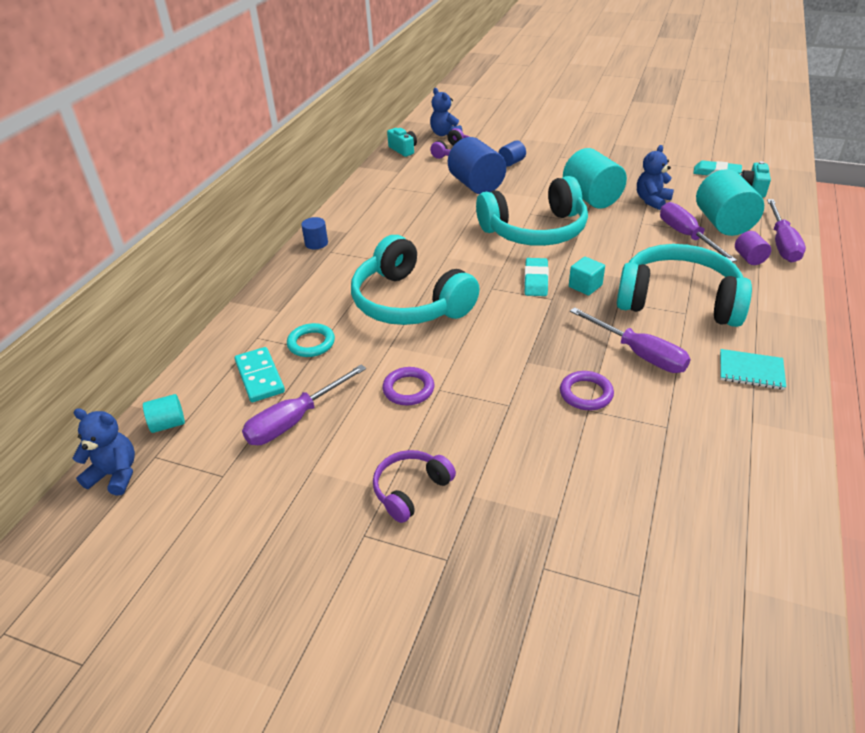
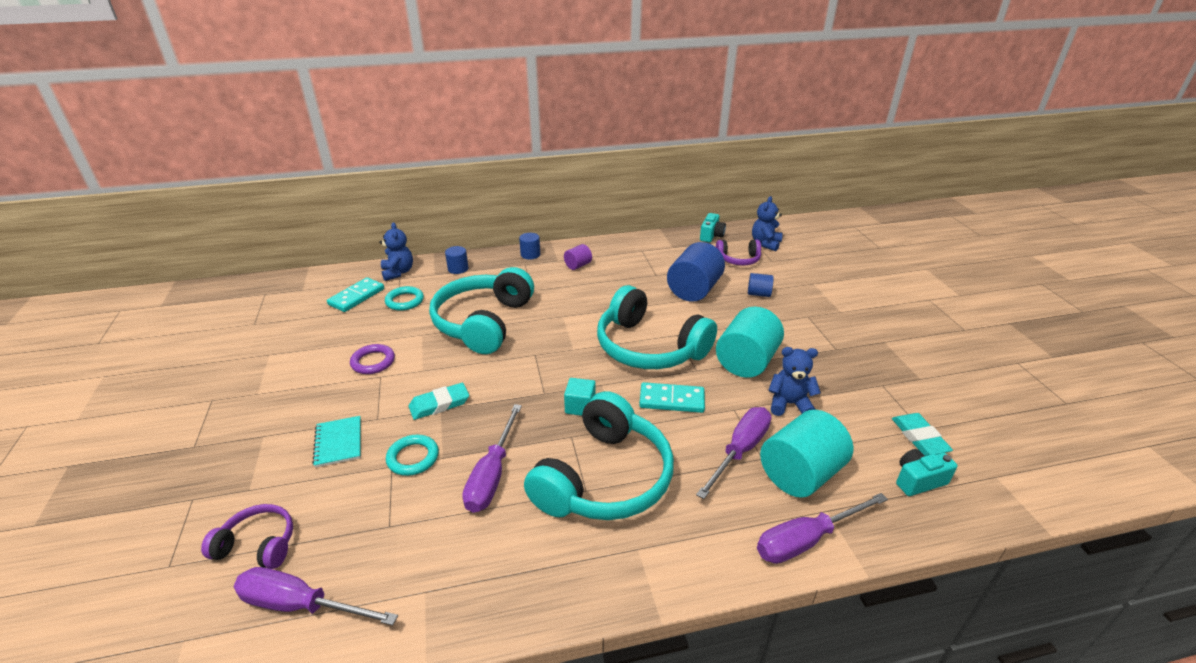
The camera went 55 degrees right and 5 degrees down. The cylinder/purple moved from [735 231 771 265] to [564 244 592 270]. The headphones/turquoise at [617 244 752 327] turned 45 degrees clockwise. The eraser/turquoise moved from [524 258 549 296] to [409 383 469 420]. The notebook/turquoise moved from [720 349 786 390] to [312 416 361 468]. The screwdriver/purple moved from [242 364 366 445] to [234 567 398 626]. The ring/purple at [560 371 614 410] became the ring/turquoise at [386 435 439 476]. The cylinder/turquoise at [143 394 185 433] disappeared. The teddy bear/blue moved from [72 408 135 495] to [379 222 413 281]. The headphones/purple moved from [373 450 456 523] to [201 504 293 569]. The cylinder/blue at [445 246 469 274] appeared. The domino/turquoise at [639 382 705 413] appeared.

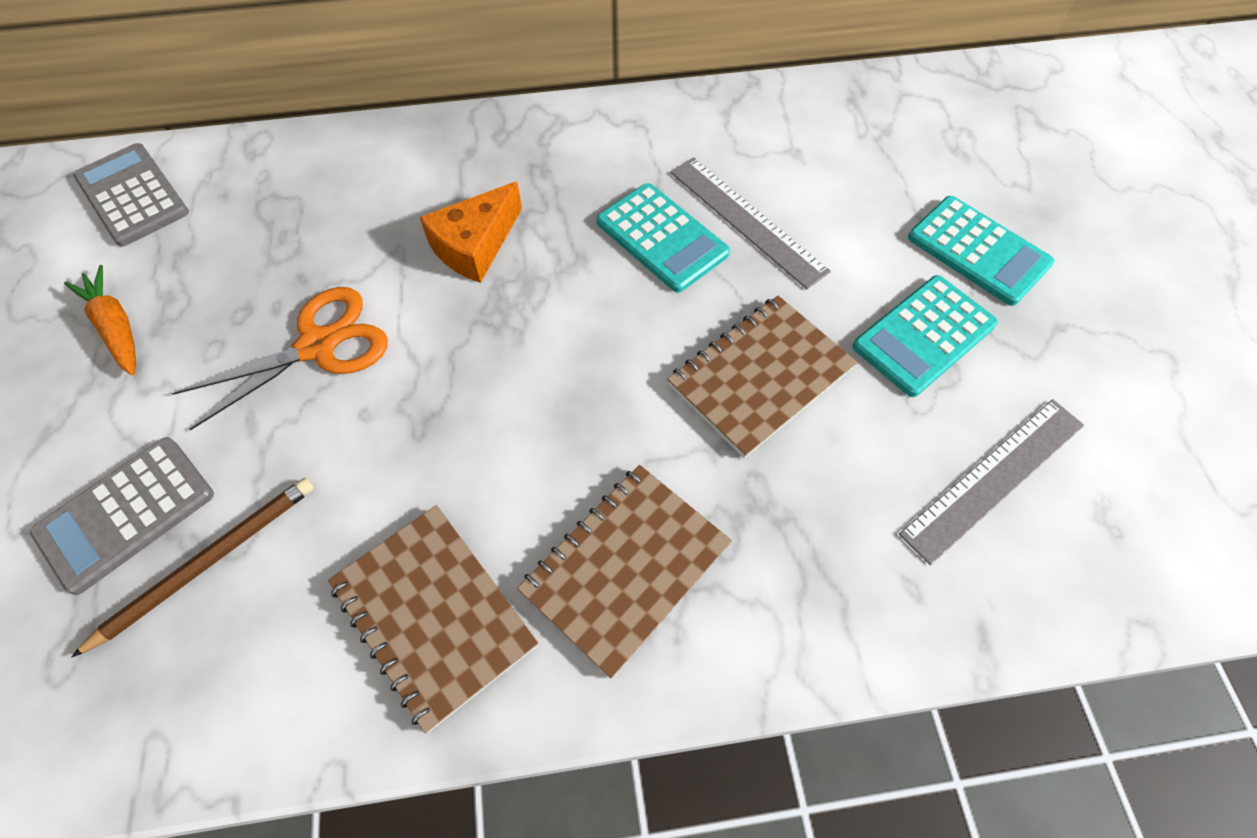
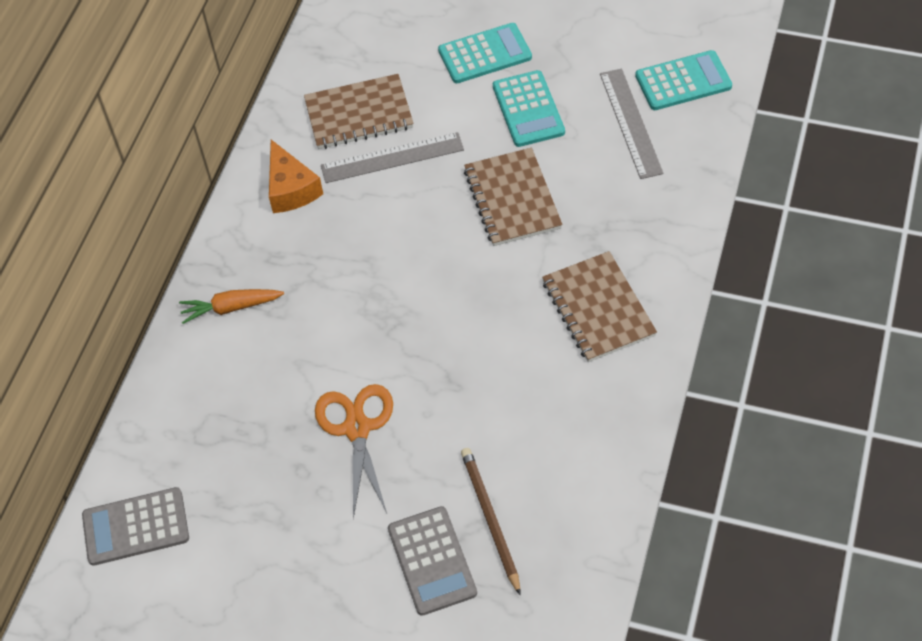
The camera went 60 degrees left and 5 degrees down. The cheese/orange moved from [420 181 522 283] to [269 140 323 213]. The calculator/turquoise moved from [597 183 730 293] to [635 50 732 110]. The carrot/orange moved from [64 265 136 375] to [179 289 284 324]. The notebook/brown moved from [328 505 538 733] to [304 74 414 149].

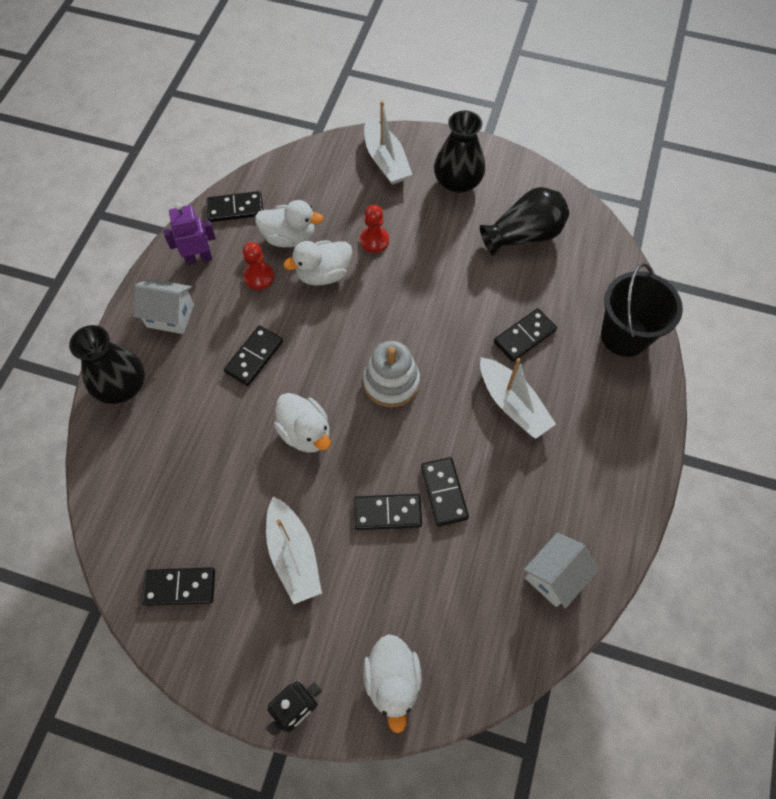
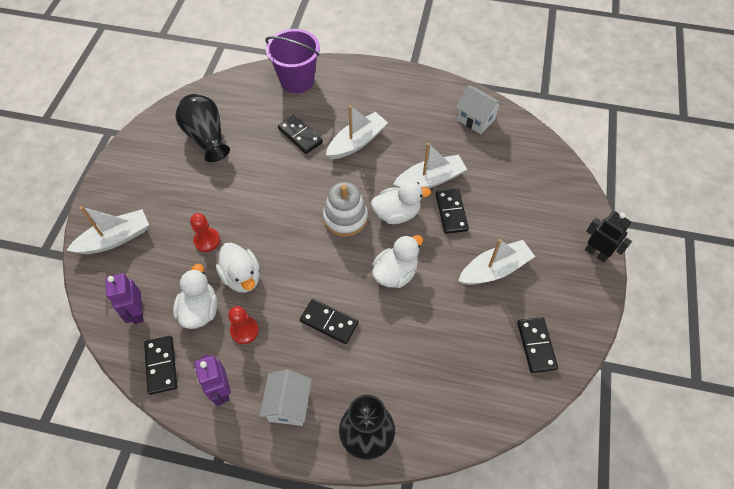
The camera went 95 degrees left and 5 degrees down. The vase/black at [434 110 485 193] disappeared. The bucket/black at [601 263 683 357] became the bucket/purple at [265 29 320 93]. The domino/black at [421 457 469 526] was replaced by the boat/white at [393 143 467 188]. The duck/white moved from [363 634 422 733] to [371 181 431 224]. The robot/purple at [105 273 143 324] appeared.

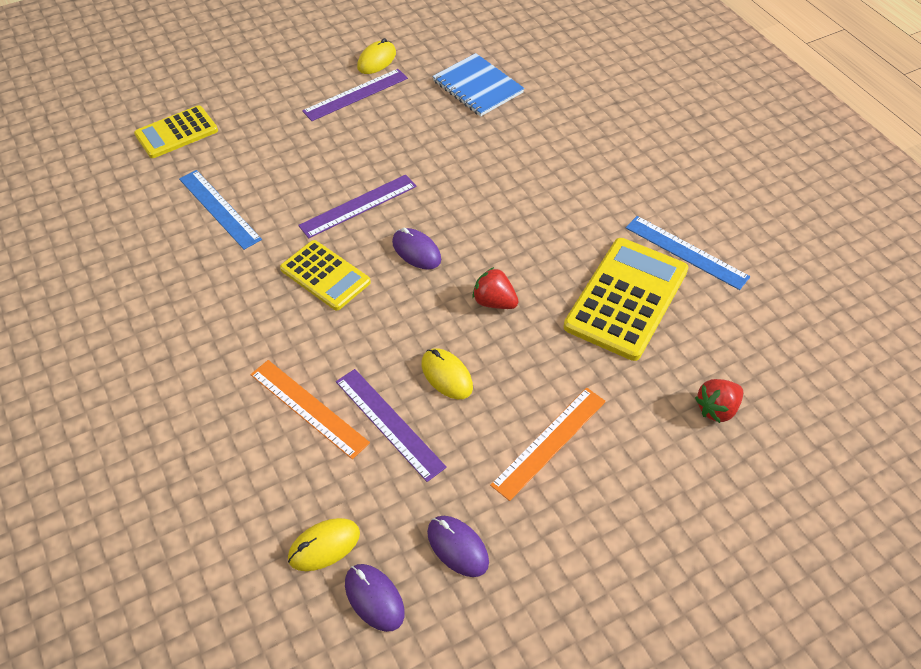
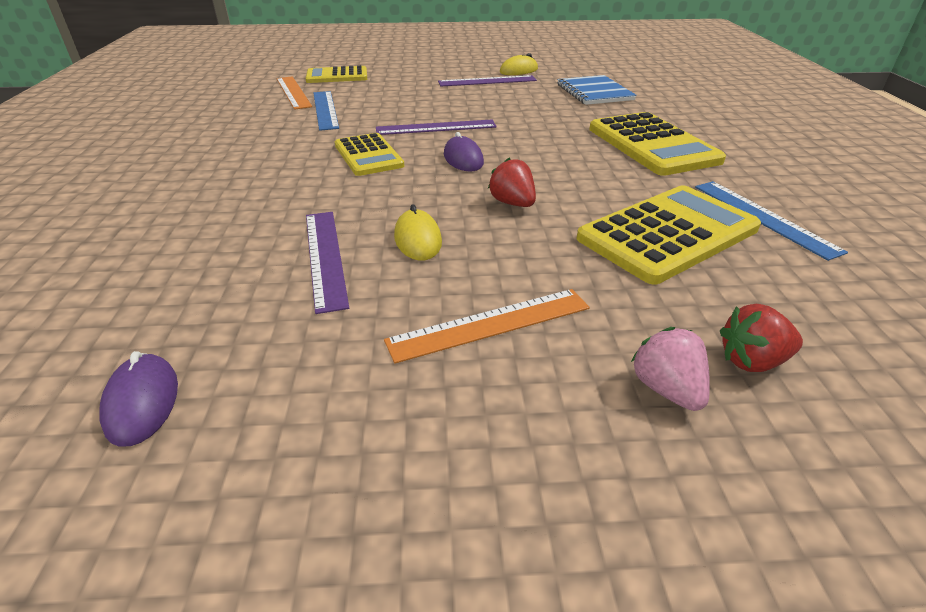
The camera went 25 degrees right and 15 degrees down. The ruler/orange moved from [250 360 370 459] to [277 76 312 110]. The mouse/purple at [427 516 489 577] disappeared. The mouse/yellow at [288 518 360 571] disappeared. The calculator/yellow at [589 112 726 176] appeared. The strawberry/pink at [631 327 710 411] appeared.

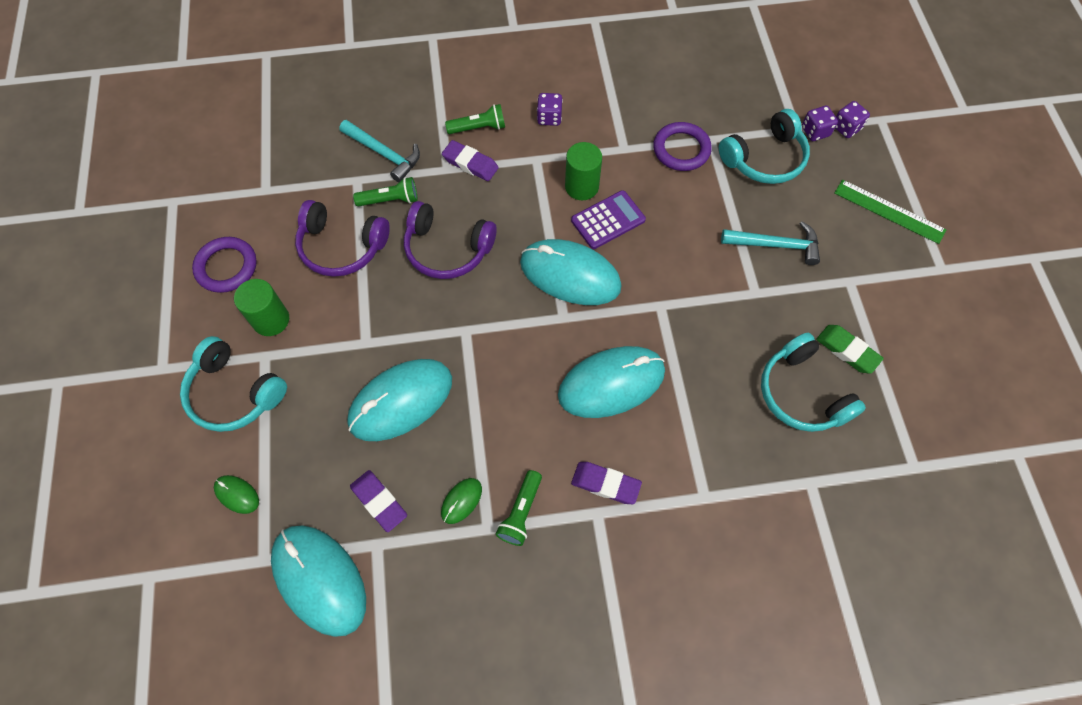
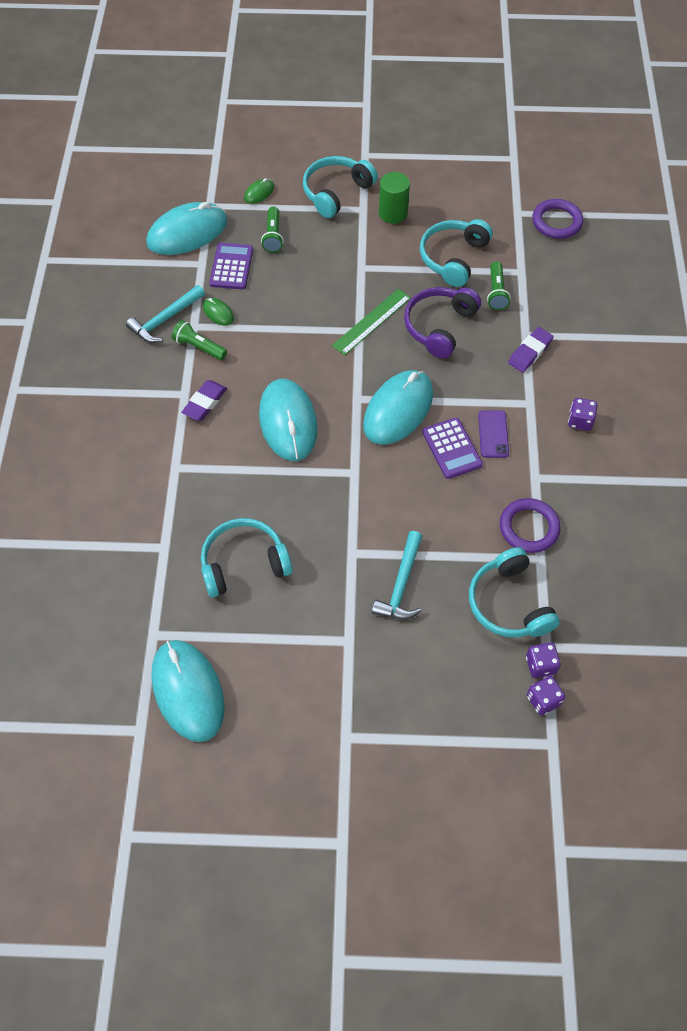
The camera went 100 degrees right and 5 degrees down. The flashlight/green moved from [445 104 505 134] to [261 207 284 253]. The hammer/turquoise moved from [339 120 420 182] to [126 285 205 343]. The cylinder/green at [565 142 602 200] was replaced by the phone/purple at [478 410 509 458]. The ruler/green moved from [835 179 947 244] to [332 289 411 355]. The headphones/purple at [295 200 390 277] became the headphones/turquoise at [420 219 493 287]. The ring/purple moved from [192 237 257 293] to [532 199 583 239]. The eraser/green at [816 325 884 374] disappeared. The mouse/turquoise moved from [347 359 452 441] to [151 640 225 742]. The eraser/purple at [350 470 407 532] was replaced by the calculator/purple at [209 243 253 289].

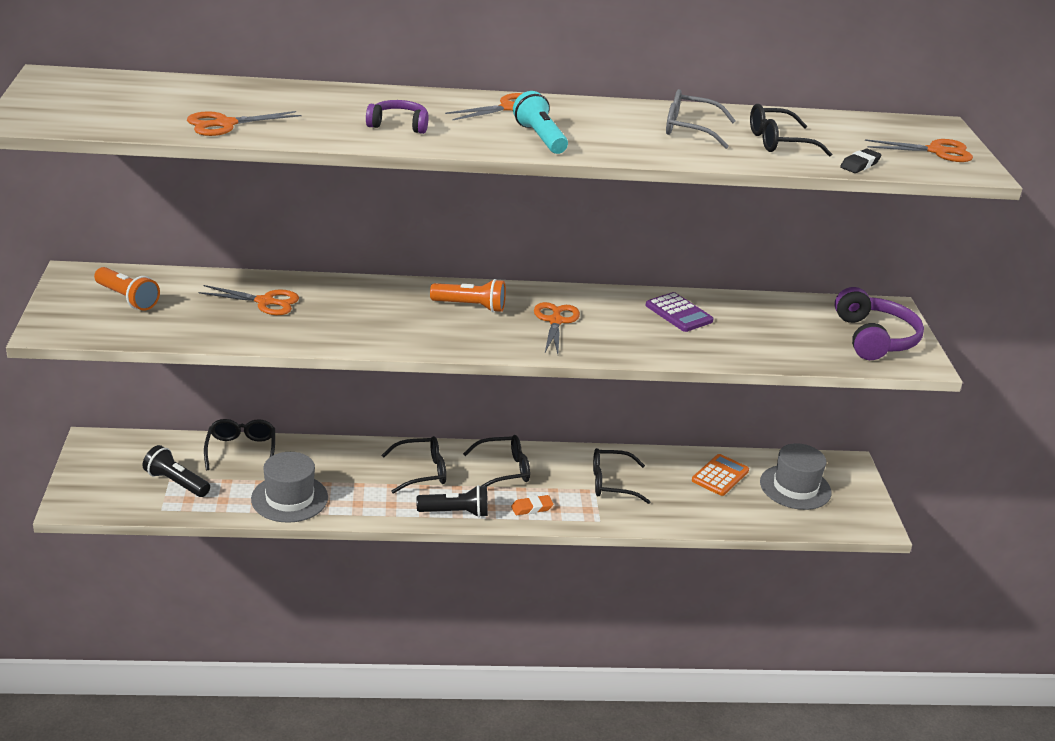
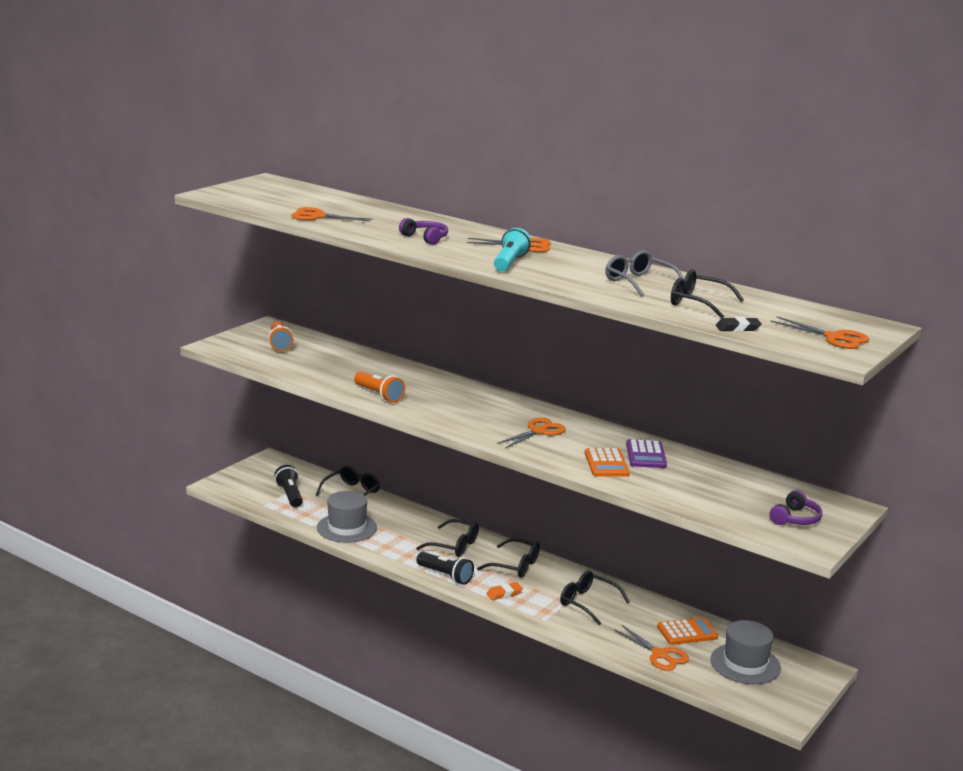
The camera went 40 degrees right and 10 degrees down. The flashlight/orange moved from [430 279 506 312] to [354 371 405 403]. The scissors/orange moved from [198 285 299 315] to [614 625 689 671]. The headphones/purple at [835 287 924 360] changed to 0.58 times the size. The eraser/orange at [511 495 553 515] turned 45 degrees counterclockwise. The calculator/orange at [585 448 630 476] appeared.

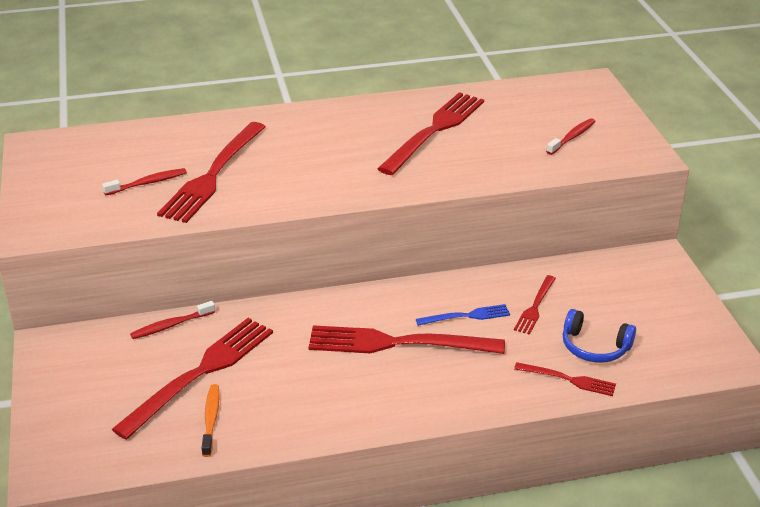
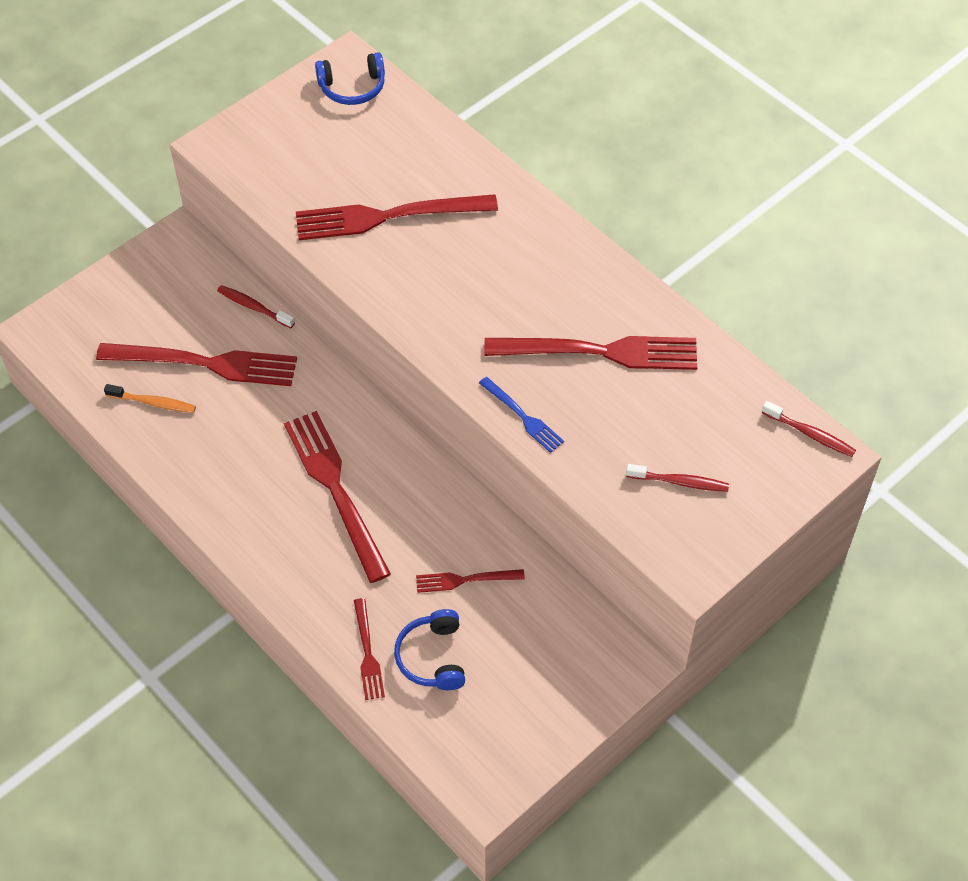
The camera went 60 degrees right and 20 degrees up. The toothbrush/red moved from [102 168 187 195] to [762 401 856 457]. The fork/blue moved from [416 304 510 326] to [479 377 564 453]. The toothbrush/orange at [202 384 220 457] turned 45 degrees clockwise. The headphones/blue at [315 52 385 105] appeared.

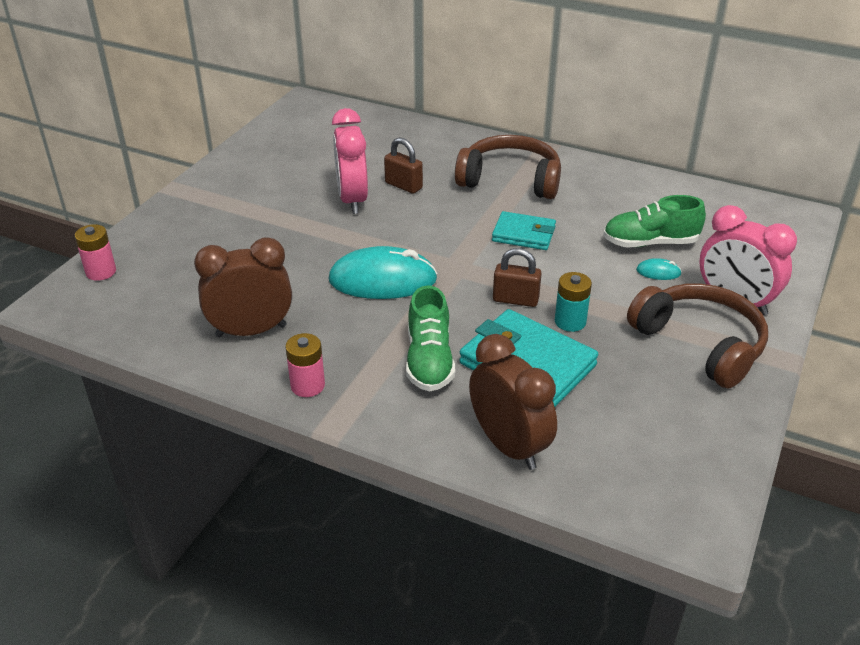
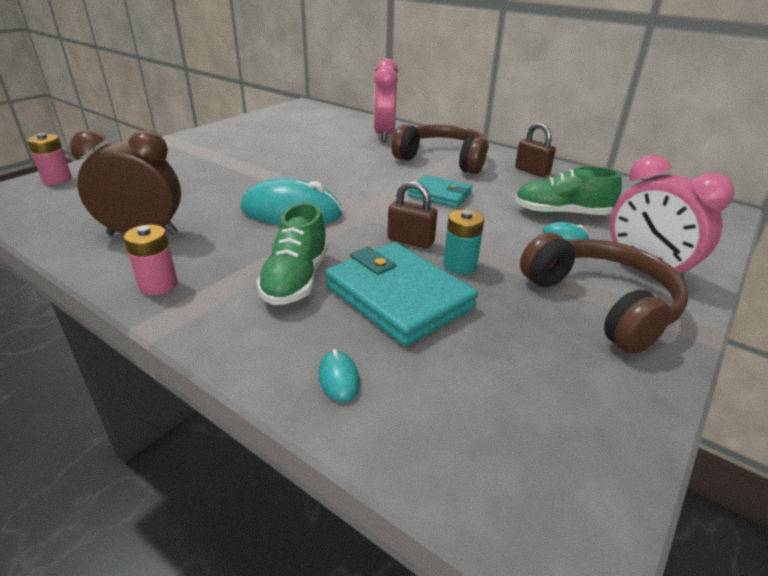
The camera went 10 degrees right and 5 degrees down. The clock/pink moved from [332 108 368 214] to [374 59 398 142]. The padlock/brown moved from [384 137 423 194] to [515 123 556 177]. The clock/brown at [469 334 557 470] was replaced by the mouse/turquoise at [318 349 360 402].

